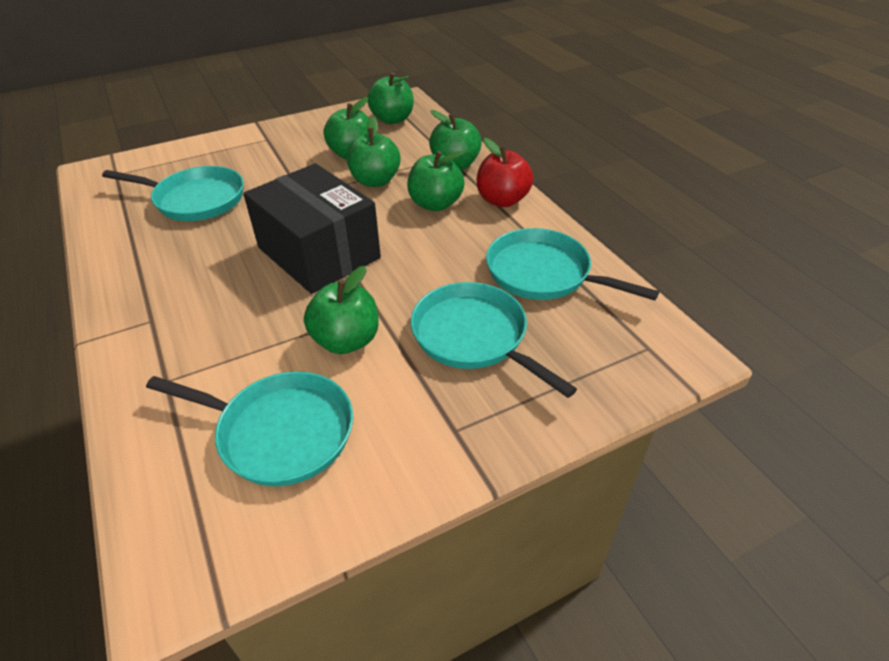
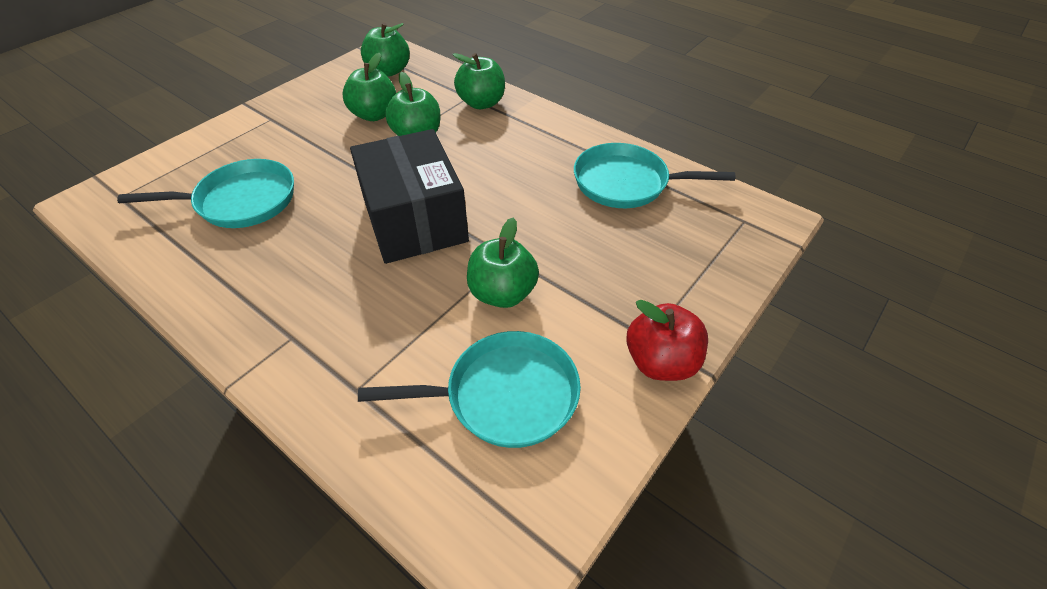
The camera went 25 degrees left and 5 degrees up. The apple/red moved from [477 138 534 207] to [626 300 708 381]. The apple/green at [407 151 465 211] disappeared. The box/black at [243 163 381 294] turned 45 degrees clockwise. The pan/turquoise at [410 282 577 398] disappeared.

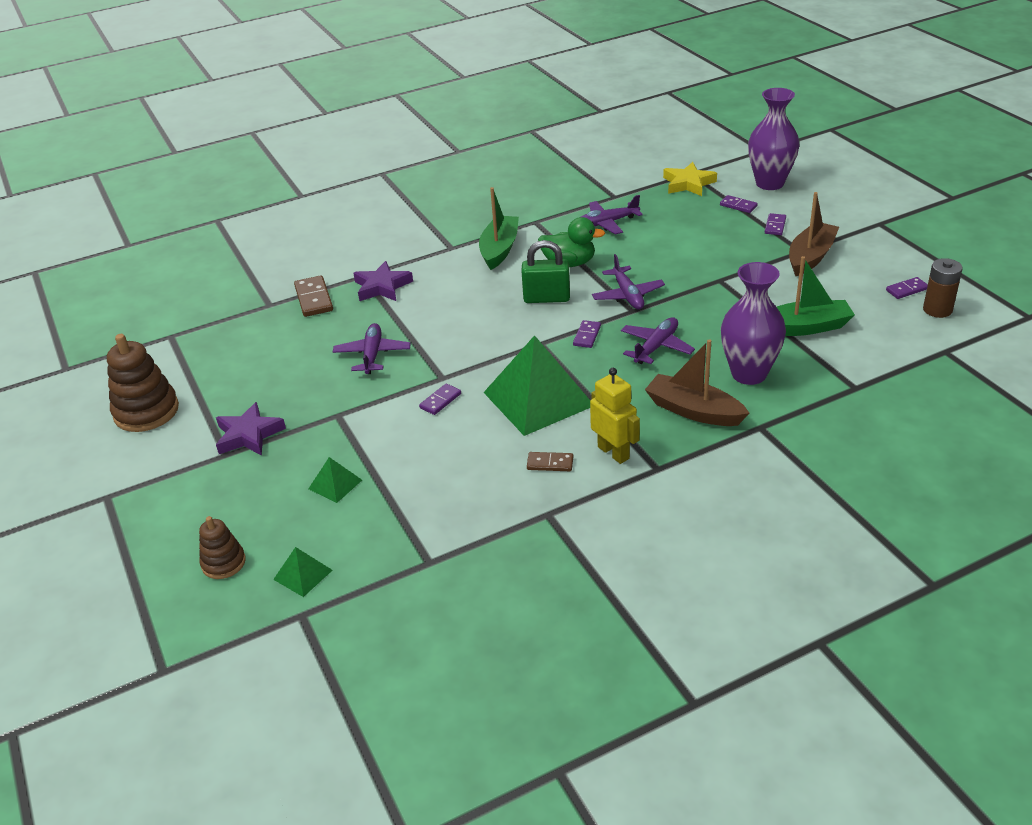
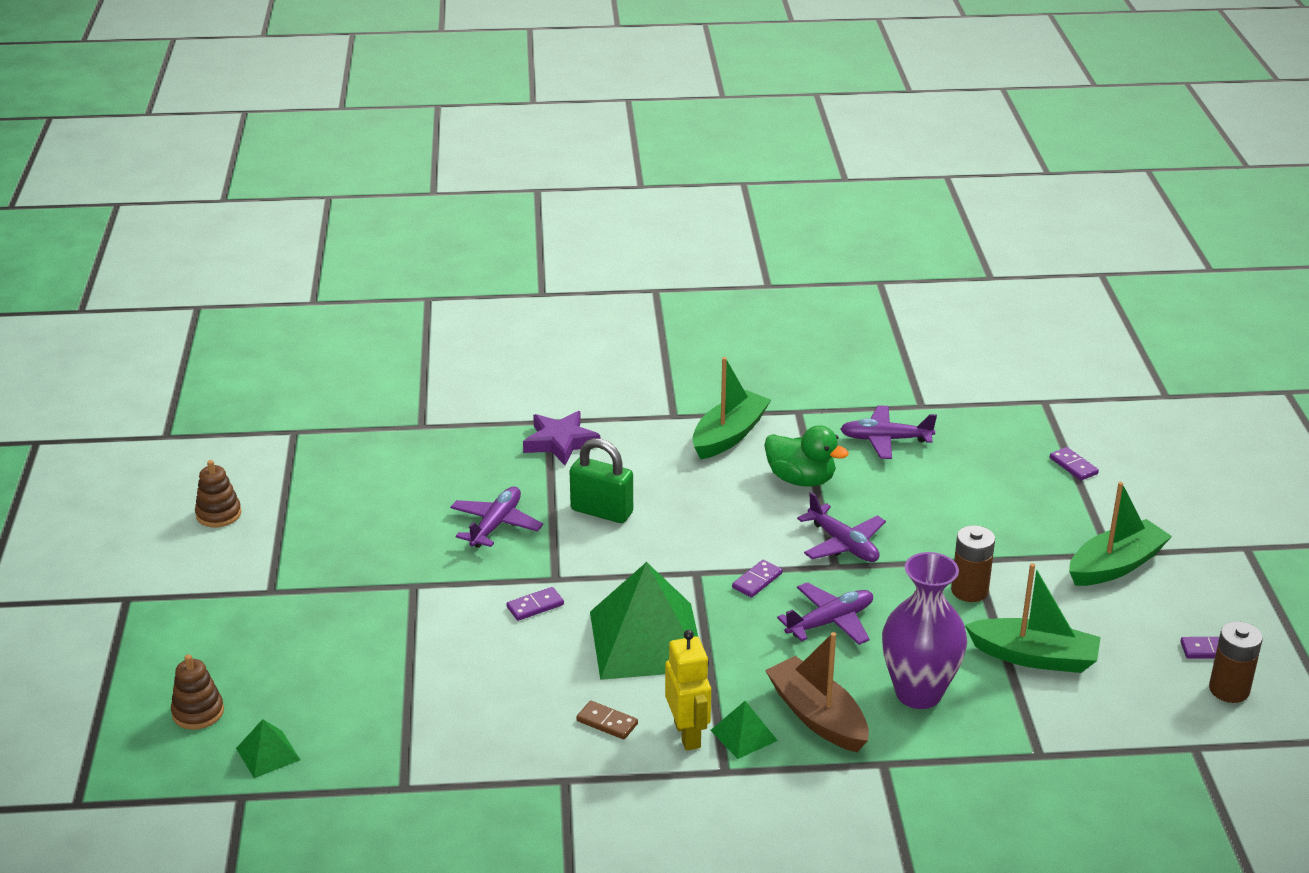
The camera went 20 degrees right and 5 degrees down. The vase/purple at [748 88 799 190] disappeared. The star/yellow at [663 162 717 196] disappeared. The boat/brown at [789 192 839 276] became the boat/green at [1069 482 1172 586]. The domino/purple at [765 213 786 235] disappeared. The padlock/green moved from [521 240 570 303] to [570 438 633 523]. The plane/purple at [592 254 665 309] turned 45 degrees counterclockwise. The domino/brown at [294 275 333 317] disappeared. The stacking toy/brown at [107 334 179 432] changed to 0.58 times the size. The star/purple at [216 402 286 456] disappeared. The pyramid/green moved from [309 457 362 503] to [710 701 778 759]. The battery/brown at [951 525 995 602] appeared.

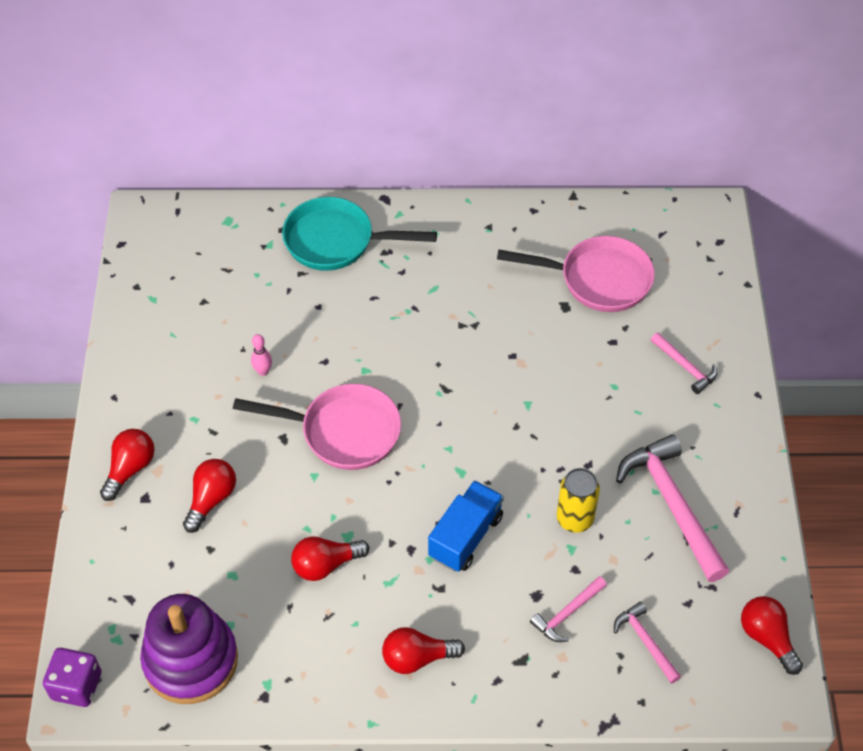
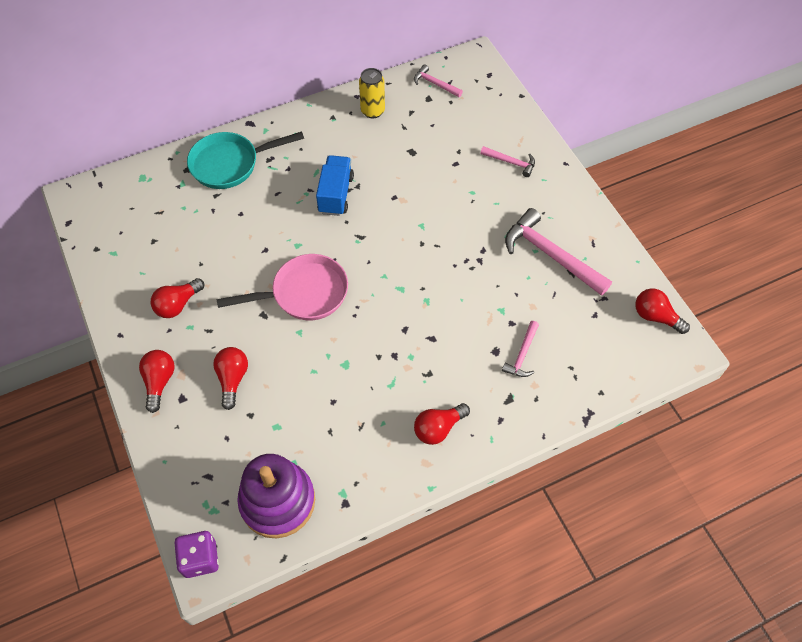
The camera went 25 degrees left and 5 degrees up. The pan/pink at [497 236 655 312] disappeared. The bowling pin/pink at [251 334 272 376] disappeared. The can/yellow moved from [556 468 600 533] to [359 68 385 119]. The truck/blue moved from [428 480 504 572] to [316 155 354 216]. The light bulb/red moved from [291 536 369 581] to [151 278 204 318]. The hammer/pink moved from [614 602 681 684] to [414 64 463 97].

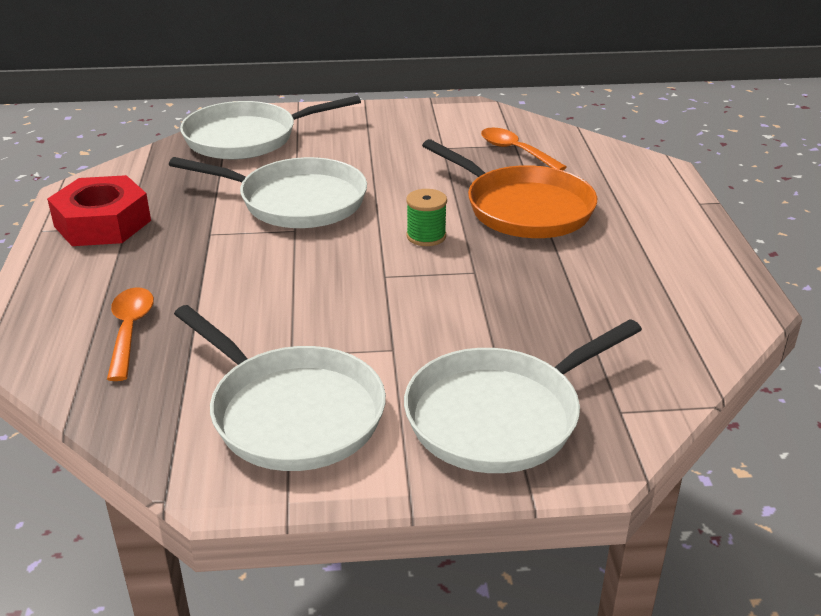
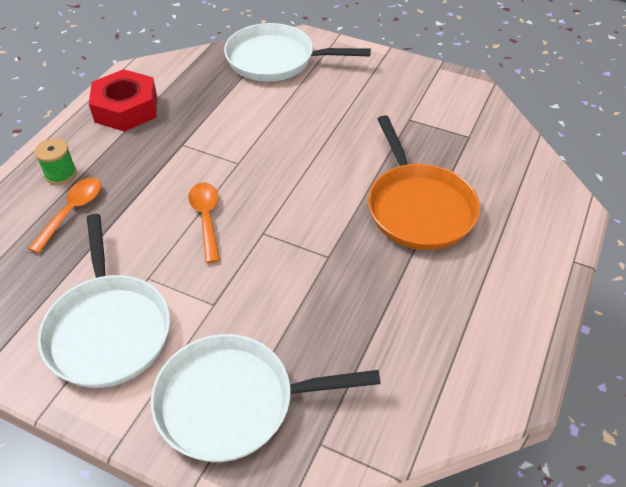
The camera went 30 degrees right and 15 degrees up. The spoon/orange moved from [481 128 567 170] to [188 183 220 263]. The pan/white at [169 157 367 228] disappeared. The spool/green moved from [406 189 447 246] to [34 138 77 185].

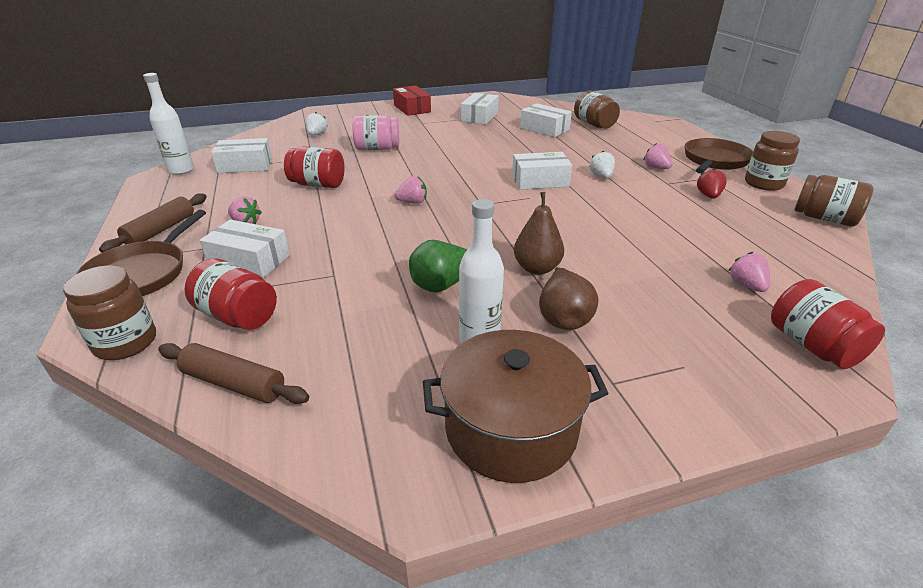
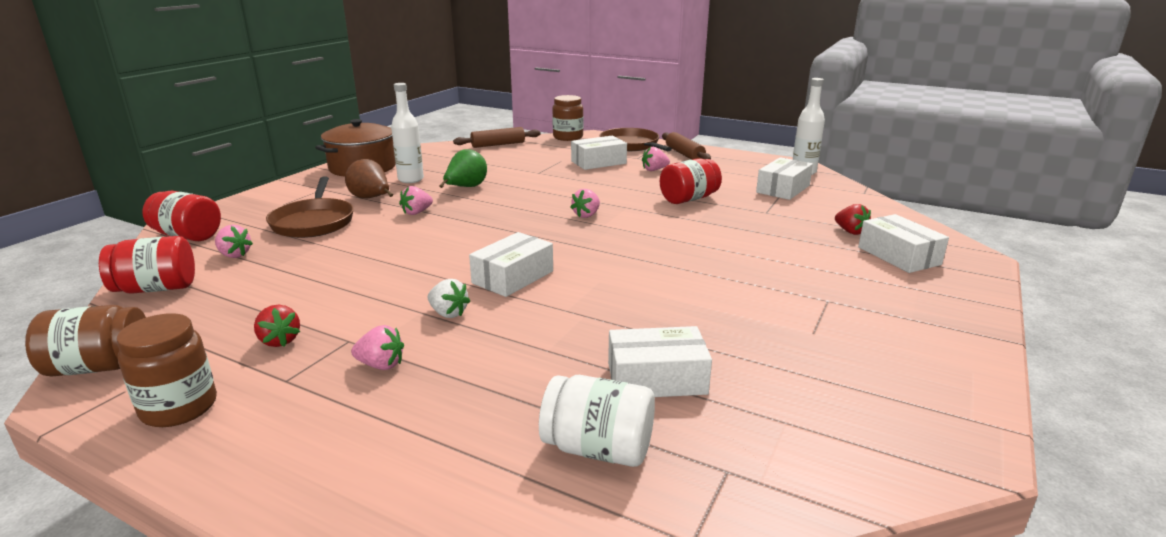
The camera went 135 degrees right and 10 degrees down. The box/red at [393 85 431 116] disappeared. The jar/brown at [574 91 620 129] became the jar/white at [539 375 655 467]. The box/white moved from [461 93 499 125] to [858 214 949 273]. The strawberry/white at [306 112 328 135] became the strawberry/red at [835 204 871 235]. The jar/pink at [353 115 399 150] disappeared. The pan/brown moved from [685 138 753 173] to [266 176 354 238]. The pear/brown at [514 192 564 275] was replaced by the strawberry/pink at [399 186 433 215]. The jar/red moved from [185 258 277 330] to [99 236 195 294].

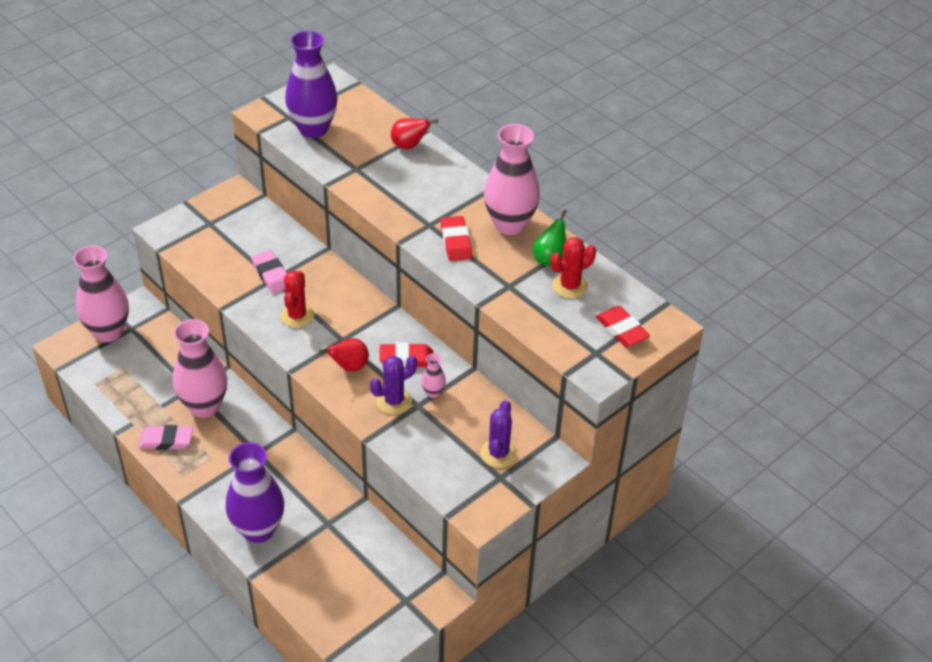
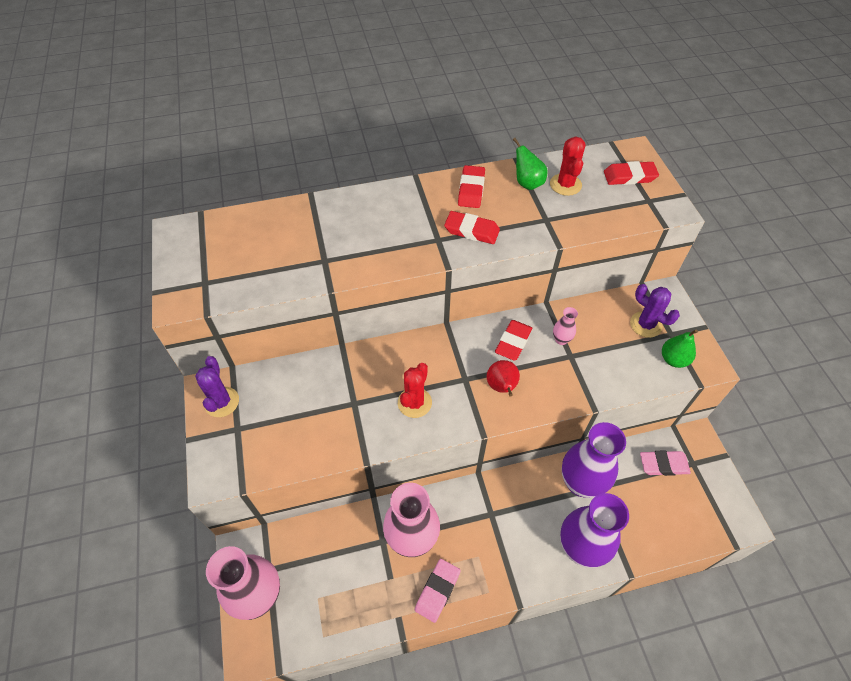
The camera went 60 degrees left and 10 degrees up. The vase/purple moved from [285 31 338 138] to [562 422 626 498]. The pear/red at [391 118 438 149] disappeared. The vase/pink at [484 124 540 235] was replaced by the eraser/red at [458 165 485 208]. The eraser/pink moved from [251 250 287 294] to [640 450 691 476]. The cactus/red at [280 271 314 327] turned 75 degrees clockwise. The cactus/purple moved from [370 356 417 414] to [195 356 239 417]. The pear/green at [662 329 698 368] appeared.

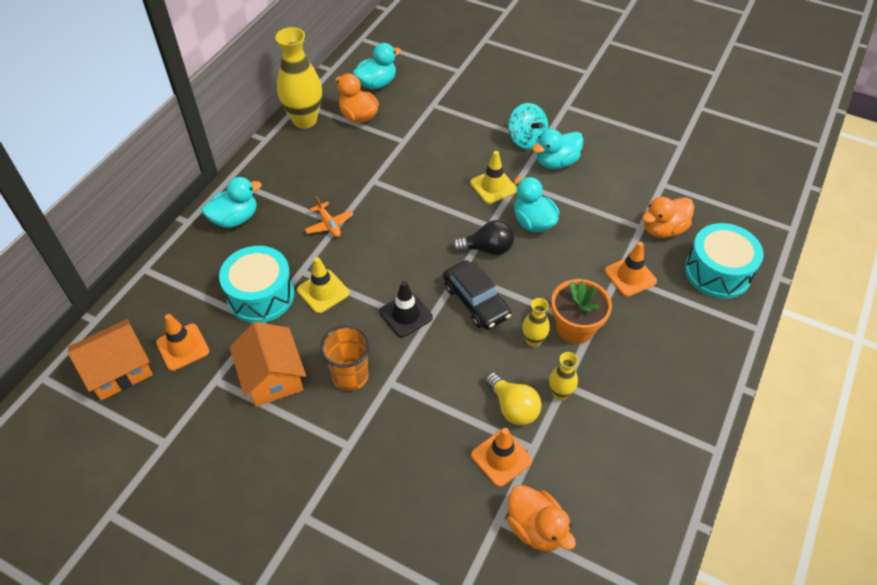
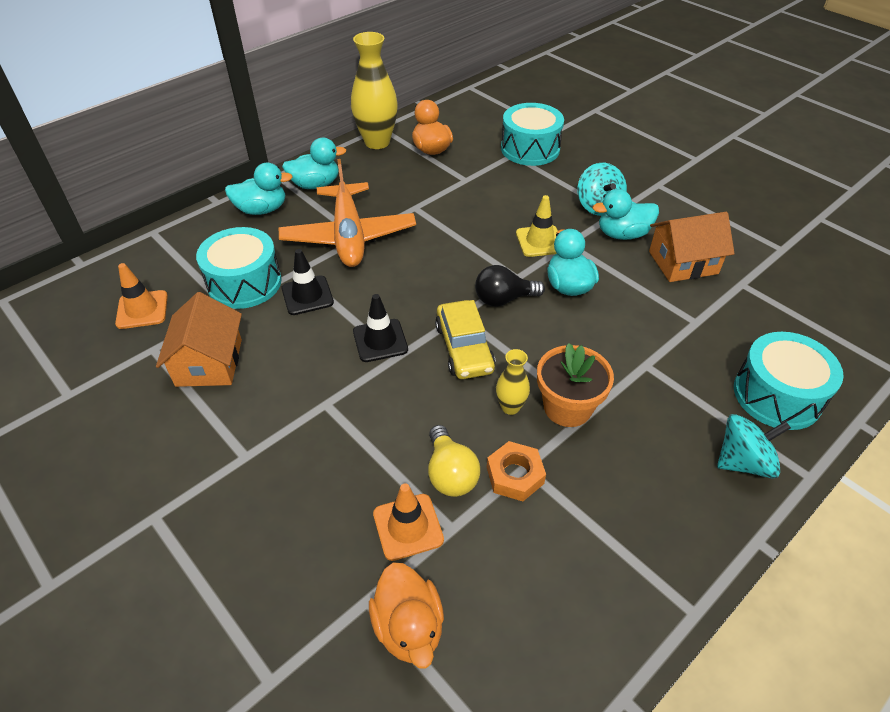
The camera went 20 degrees right and 5 degrees down. The duck/turquoise moved from [353 43 401 89] to [282 138 346 189]. The plane/orange at [304 197 353 237] changed to 2.42 times the size. The duck/orange at [642 197 694 238] disappeared. The light bulb/black at [452 220 514 255] turned 150 degrees clockwise. The traffic cone/orange at [604 242 657 297] disappeared. The traffic cone/yellow at [297 257 350 314] became the traffic cone/black at [281 249 334 315]. The car/black at [443 260 511 330] became the car/yellow at [435 300 495 379]. The house/orange moved from [68 319 153 400] to [649 212 735 282]. The cup/orange at [320 325 370 391] disappeared. The vase/yellow at [549 352 578 400] was replaced by the nut/orange at [487 441 546 501]. The drum/turquoise at [501 103 564 166] appeared. The spinning top/turquoise at [717 414 791 479] appeared.

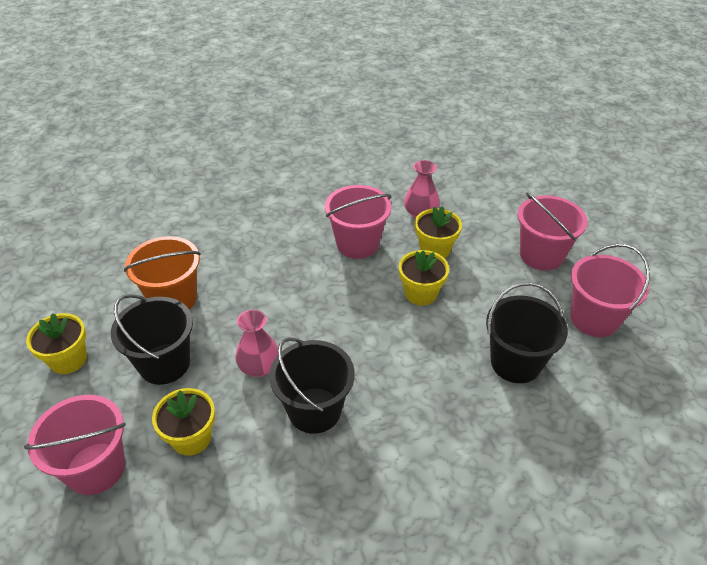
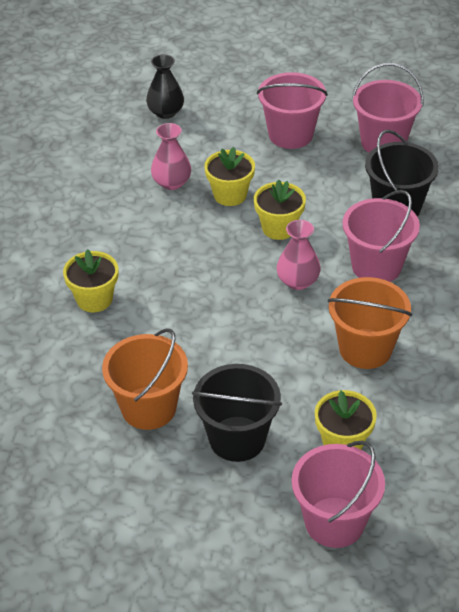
The camera went 60 degrees left and 0 degrees up. The bucket/pink moved from [325 185 392 259] to [342 190 420 282]. The vase/pink moved from [235 310 278 377] to [277 220 321 290]. The flower pot/yellow moved from [26 313 87 374] to [63 249 118 312]. The bucket/black at [269 337 355 434] became the bucket/orange at [328 277 412 369]. The vase/black at [146 54 184 119] appeared.

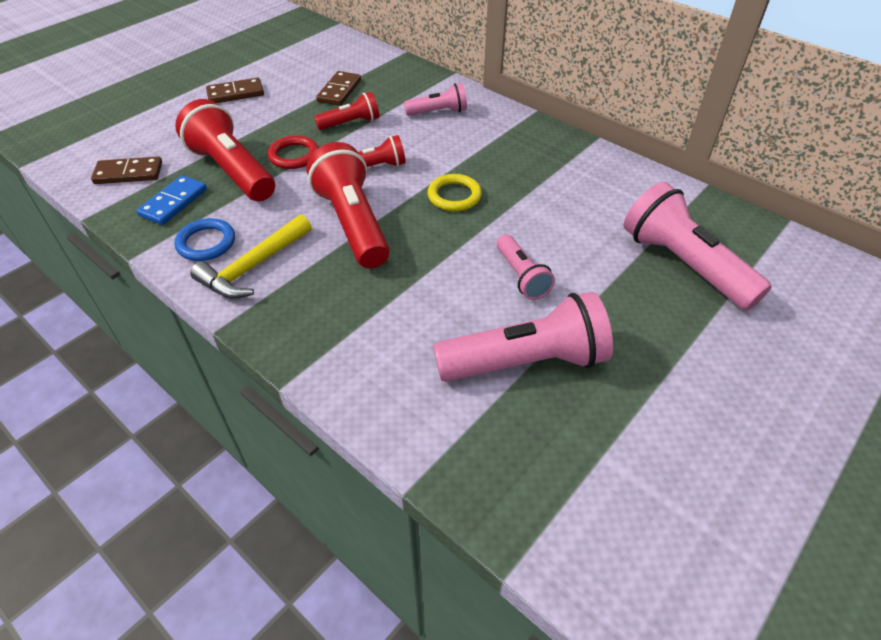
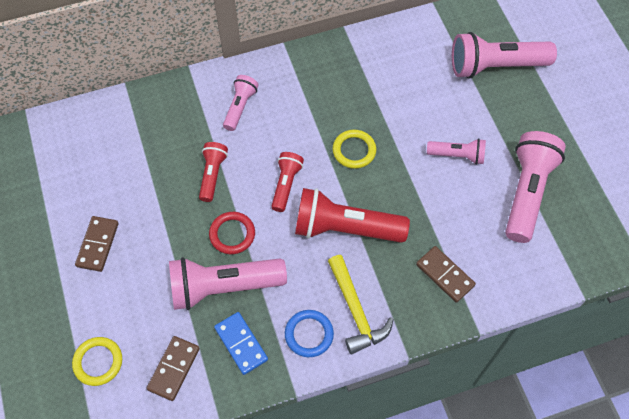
The camera went 60 degrees left and 15 degrees up. The domino/brown moved from [316 71 361 106] to [416 246 476 303]. The flashlight/red at [175 99 275 201] became the flashlight/pink at [169 257 287 310]. The ring/yellow at [72 337 122 386] appeared.

